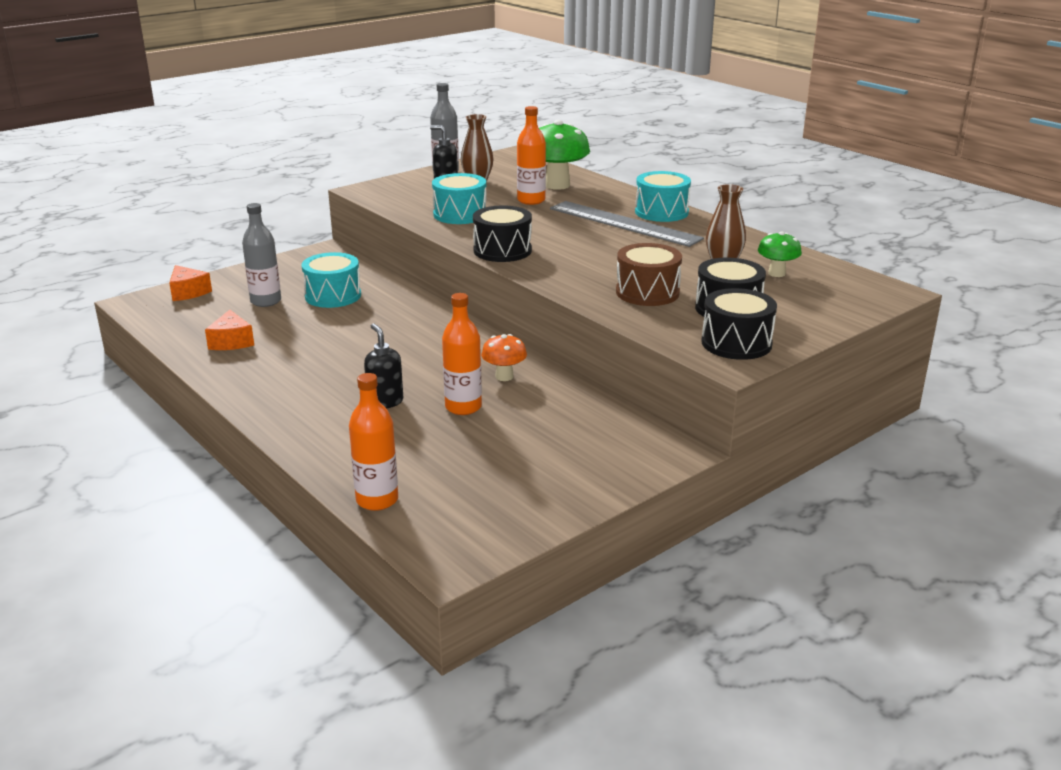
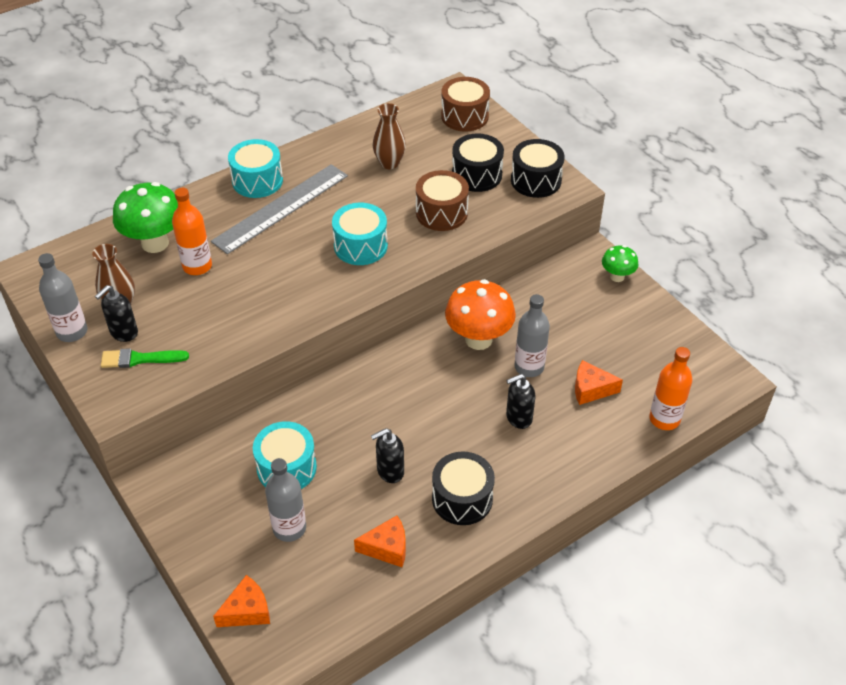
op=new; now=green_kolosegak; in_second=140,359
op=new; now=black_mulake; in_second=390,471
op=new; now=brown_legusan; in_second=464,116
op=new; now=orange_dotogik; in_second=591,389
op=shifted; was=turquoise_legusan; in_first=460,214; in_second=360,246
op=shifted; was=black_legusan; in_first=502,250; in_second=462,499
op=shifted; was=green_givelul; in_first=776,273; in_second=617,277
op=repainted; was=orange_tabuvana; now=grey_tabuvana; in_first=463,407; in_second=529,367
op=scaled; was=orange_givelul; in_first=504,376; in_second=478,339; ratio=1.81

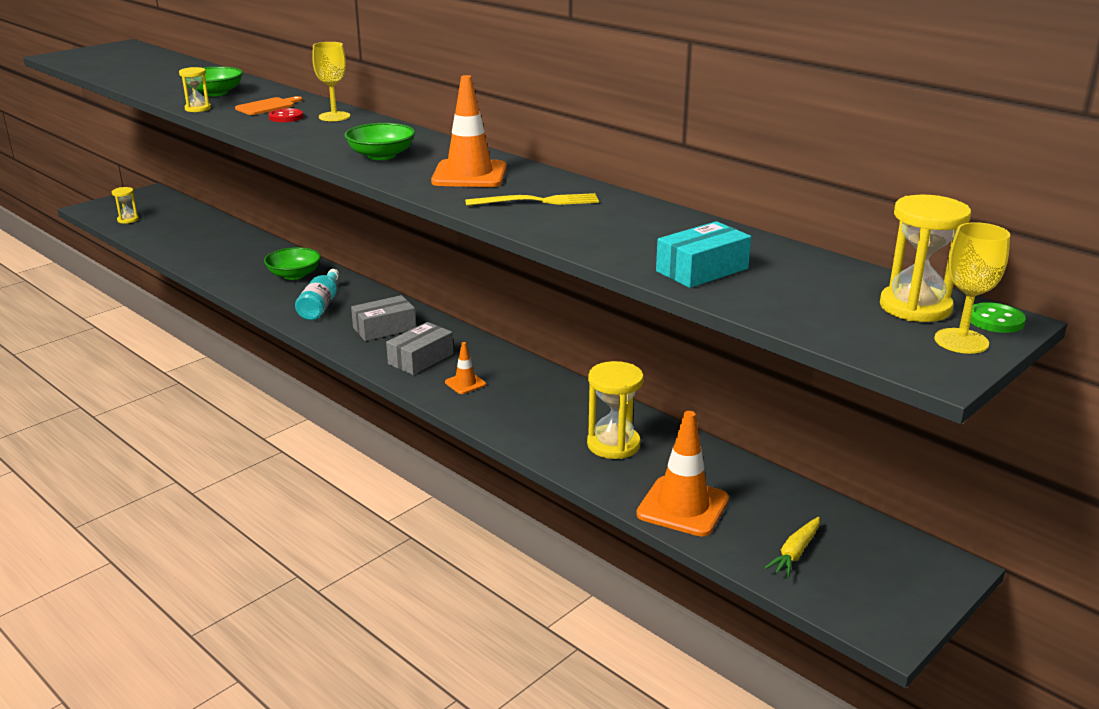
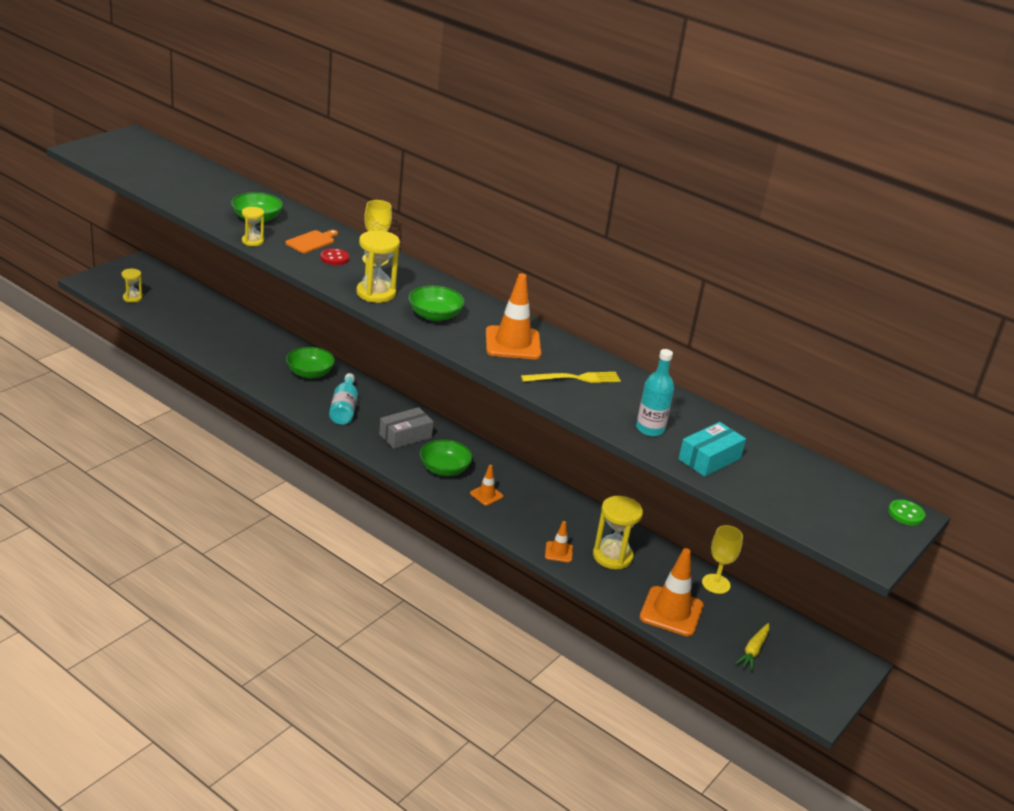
op=new; now=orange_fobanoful; in_second=558,552
op=new; now=turquoise_tabuvana; in_second=650,429
op=shifted; was=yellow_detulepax; in_first=915,307; in_second=376,293
op=shifted; was=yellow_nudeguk; in_first=961,341; in_second=716,584
op=swapped; was=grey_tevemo; now=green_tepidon; in_first=421,359; in_second=444,469

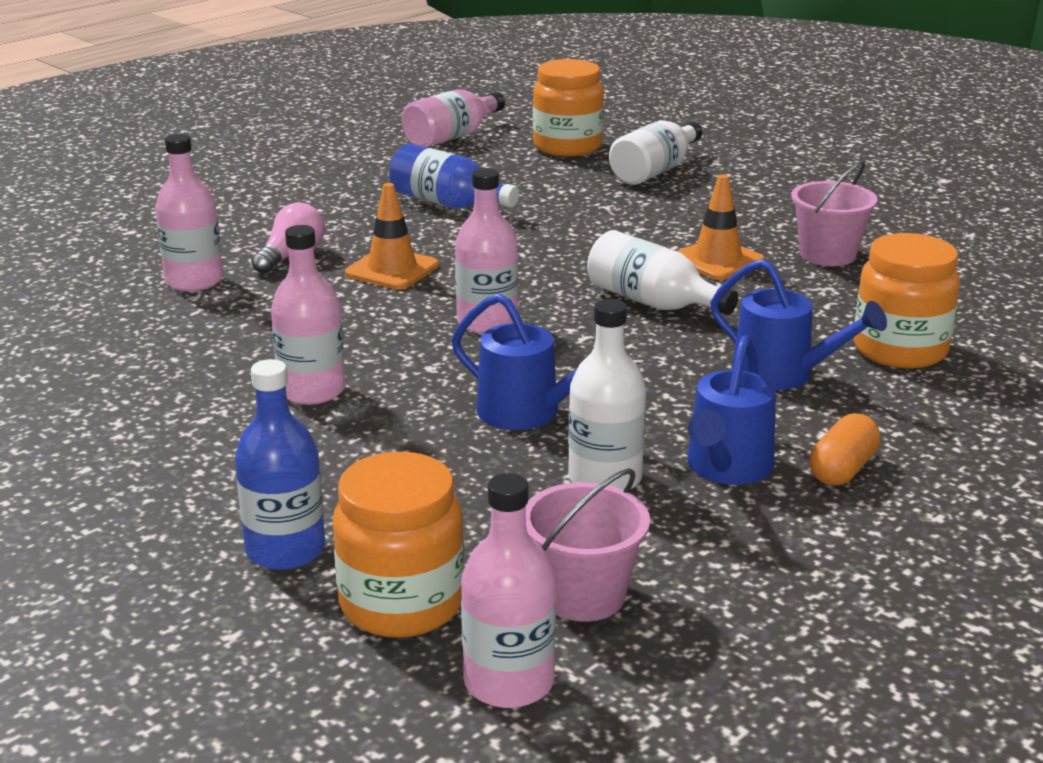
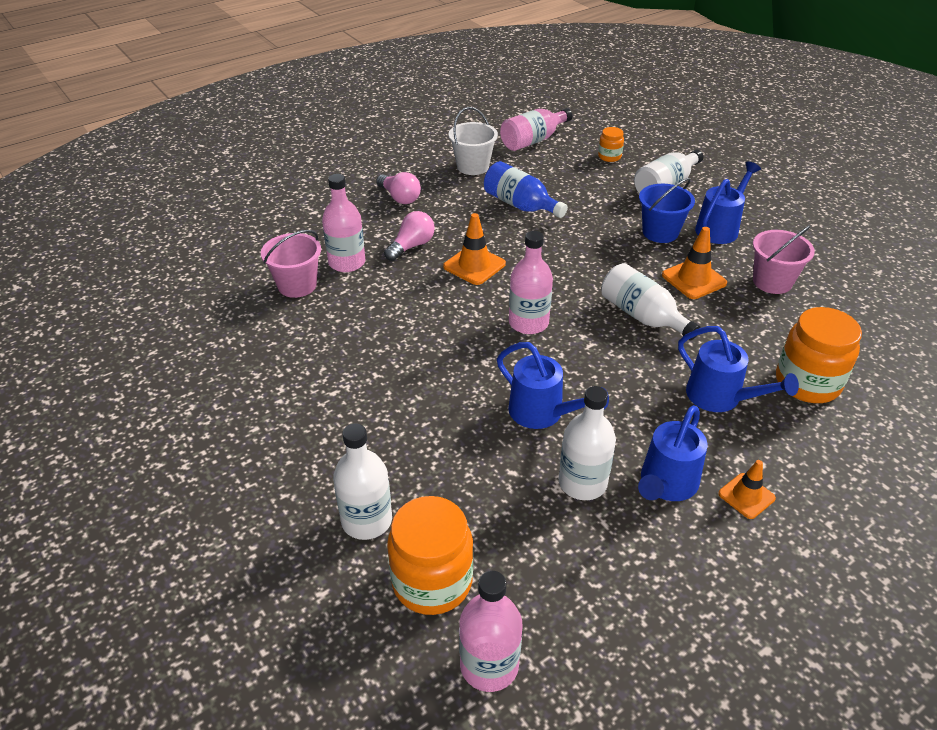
op=gone; was=pink_tabuvana; in_first=312,390
op=new; now=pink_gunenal; in_second=399,197
op=new; now=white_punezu; in_second=473,166
op=new; now=blue_punezu; in_second=660,232
op=new; now=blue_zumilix; in_second=720,228
op=shifted; was=pink_punezu; in_first=583,595; in_second=297,285
op=swapped; was=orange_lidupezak; now=orange_fobanoful; in_first=842,469; in_second=746,496
op=repainted; was=blue_tabuvana; now=white_tabuvana; in_first=285,550; in_second=366,520
op=scaled; was=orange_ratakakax; in_first=567,146; in_second=609,157; ratio=0.5

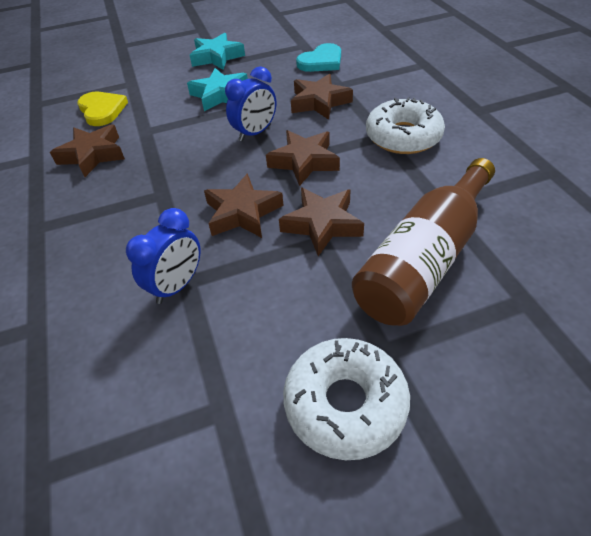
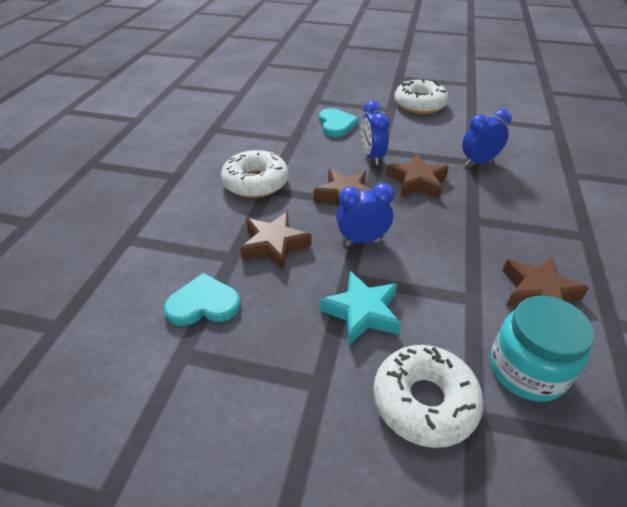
op=gone; was=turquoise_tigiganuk; in_first=216,57
op=new; now=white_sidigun; in_second=424,401
op=swapped; was=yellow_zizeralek; now=turquoise_ratakakax; in_first=102,110; in_second=527,369
op=swapped; was=brown_tigiganuk; now=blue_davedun; in_first=322,224; in_second=372,156
op=swapped; was=brown_tabuvana; now=turquoise_zizeralek; in_first=424,259; in_second=336,125

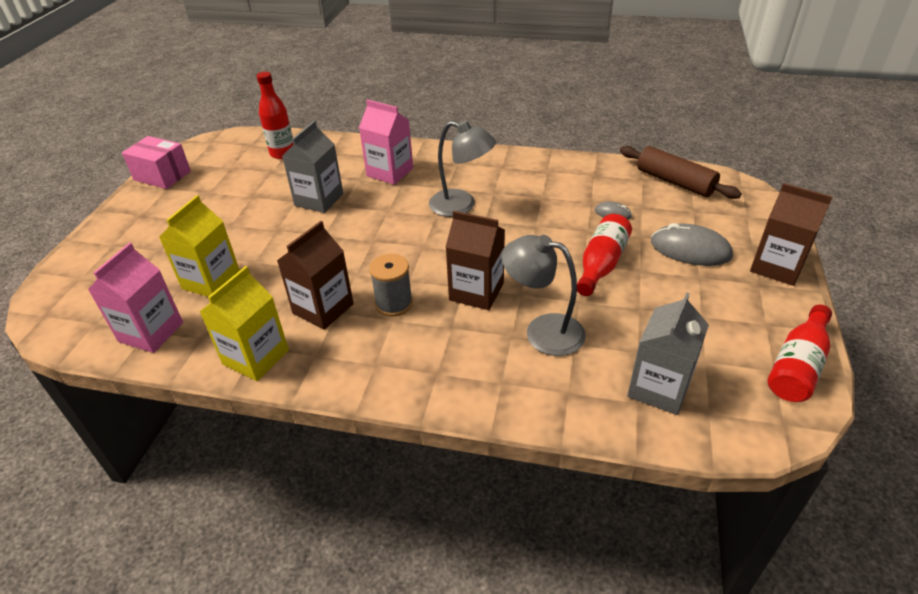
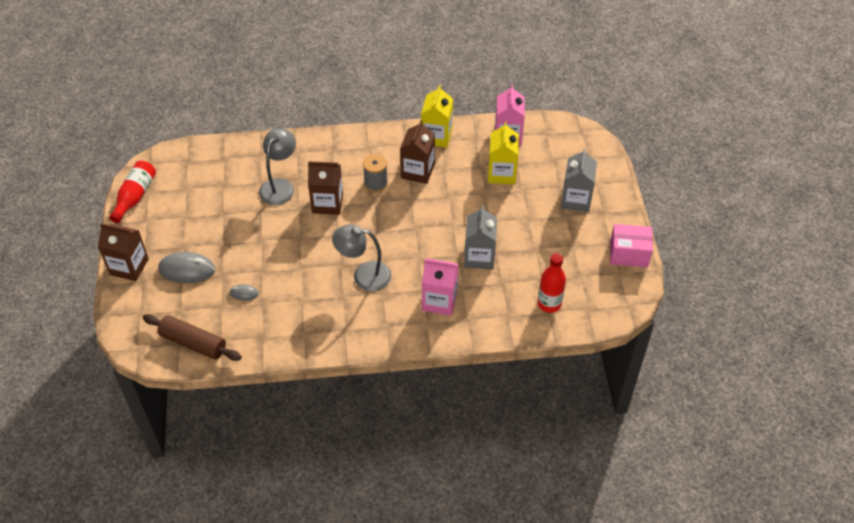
op=gone; was=red_tabuvana; in_first=601,264
op=shifted; was=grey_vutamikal; in_first=659,388; in_second=576,199
op=rotated; was=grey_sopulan; in_first=542,331; in_second=280,186; clockwise=-75

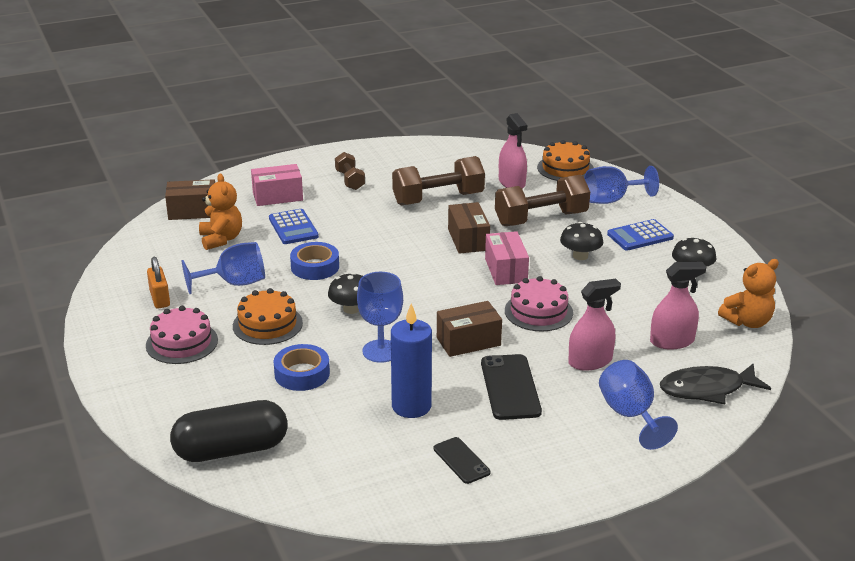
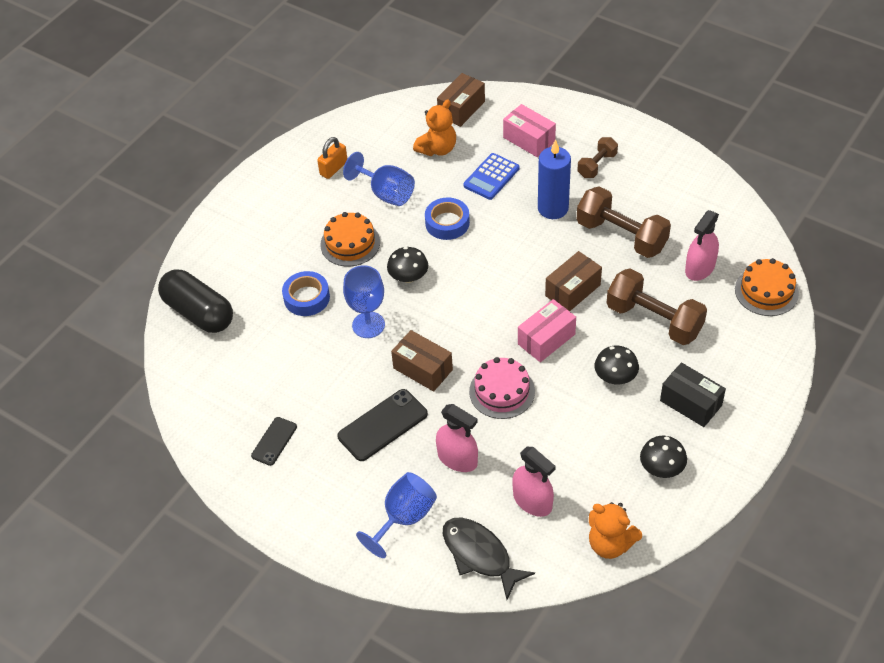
op=gone; was=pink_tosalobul; in_first=182,342
op=gone; was=blue_nudeguk; in_first=612,200
op=shifted; was=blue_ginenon; in_first=411,406; in_second=553,208
op=swapped; was=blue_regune; now=black_tevemo; in_first=640,236; in_second=690,403
op=rotated; was=brown_tevemo; in_first=193,211; in_second=461,109; clockwise=75

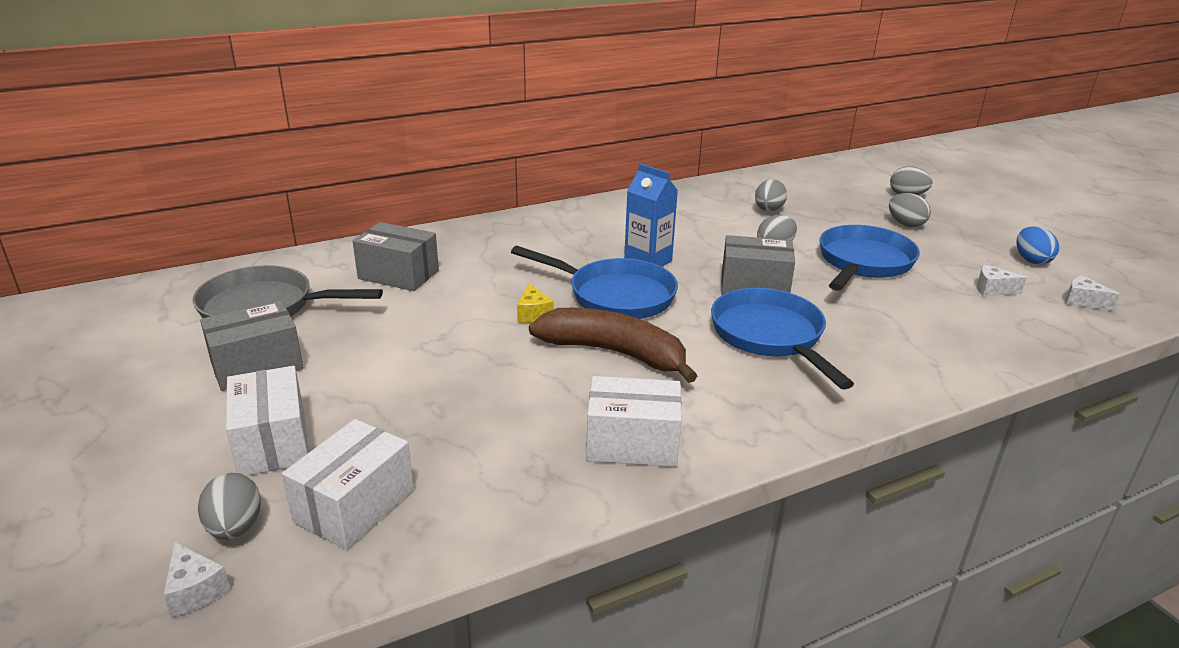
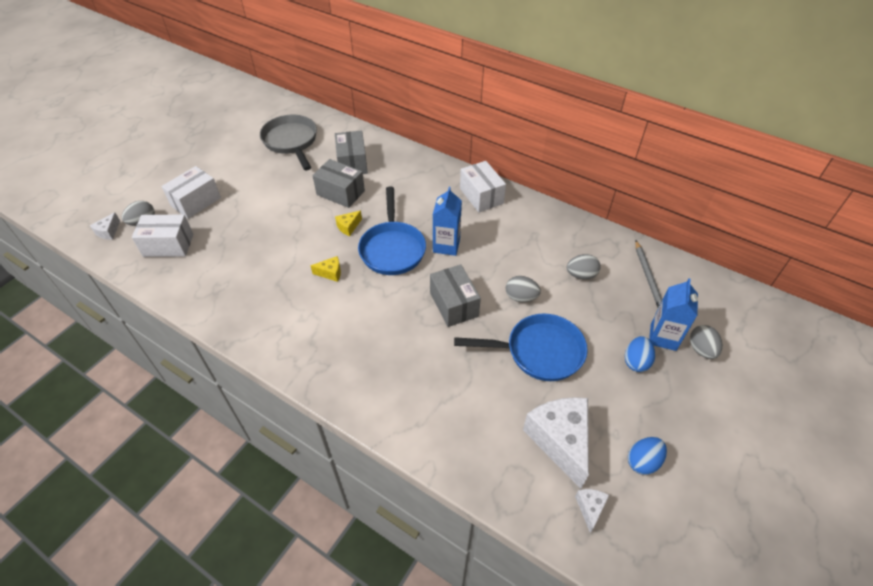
op=gone; was=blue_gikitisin; in_first=770,336
op=new; now=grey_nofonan; in_second=648,277
op=new; now=blue_vutamikal; in_second=663,337
op=shifted; was=grey_tevemo; in_first=257,365; in_second=340,193
op=shifted; was=white_tevemo; in_first=632,443; in_second=481,196
op=swapped; was=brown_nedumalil; now=yellow_dotogik; in_first=614,353; in_second=330,273
op=repainted; was=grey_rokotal; now=blue_rokotal; in_first=905,224; in_second=636,361
op=scaled; was=white_dotogik; in_first=992,289; in_second=560,441; ratio=2.26

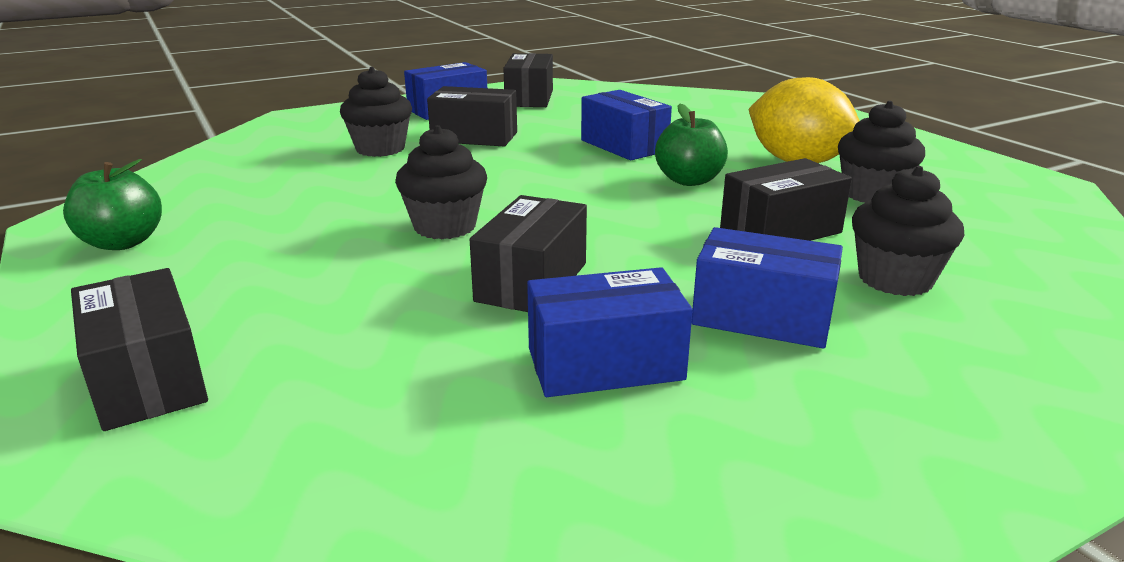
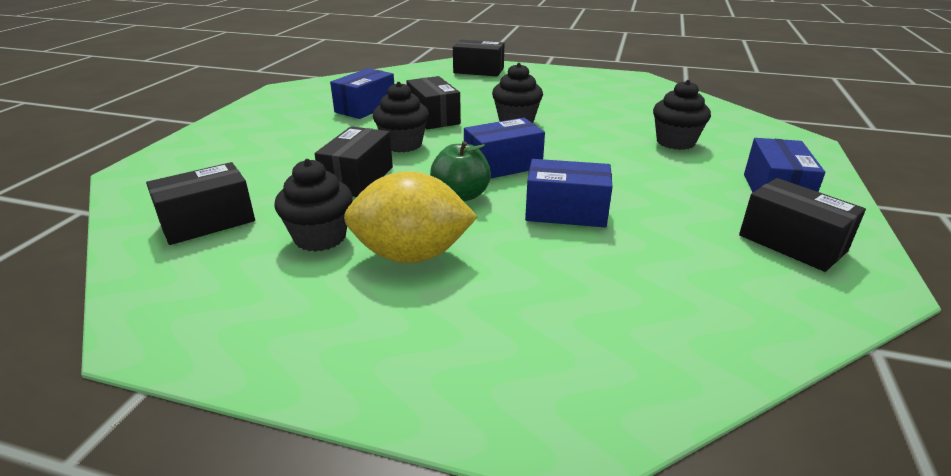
op=gone; was=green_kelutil; in_first=123,243
op=shifted; was=black_tevemo; in_first=474,137; in_second=208,222
op=shifted; was=blue_tevemo; in_first=762,317; in_second=503,165
op=shifted; was=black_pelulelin; in_first=895,279; in_second=403,144

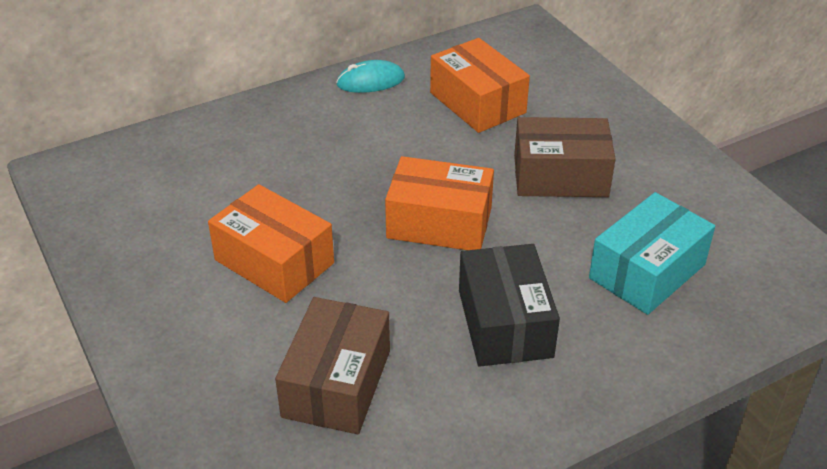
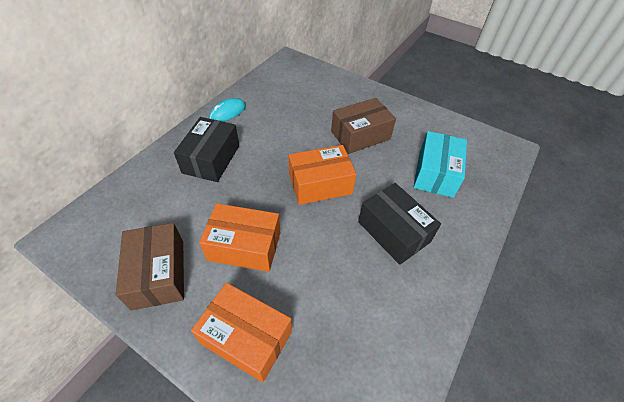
op=new; now=black_tevemo; in_second=211,159
op=shifted; was=brown_tevemo; in_first=336,383; in_second=158,274
op=shifted; was=orange_tevemo; in_first=477,102; in_second=246,337

